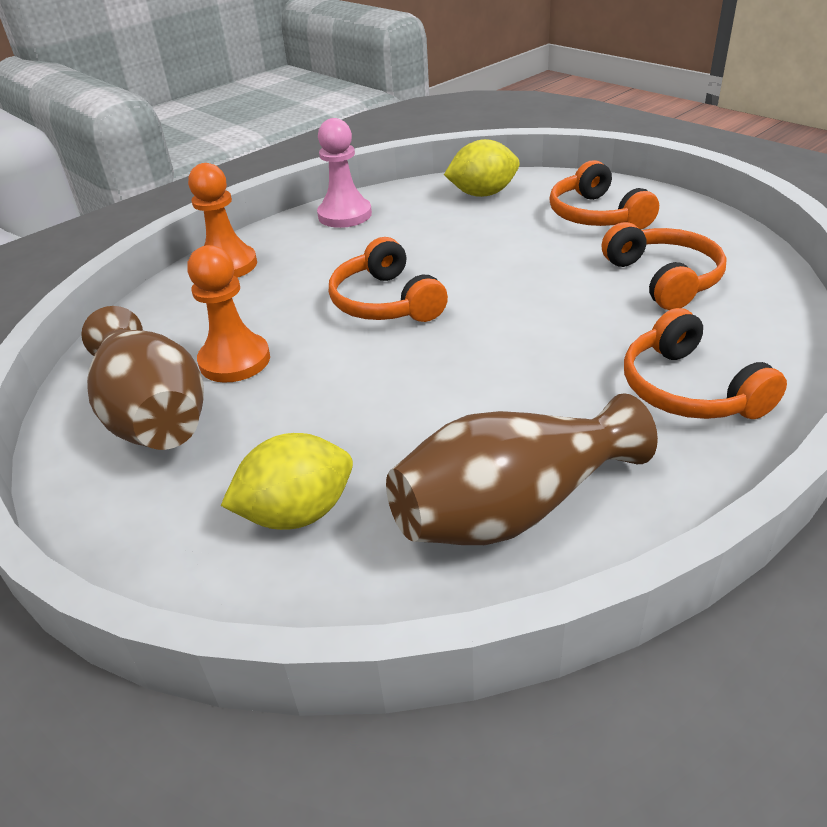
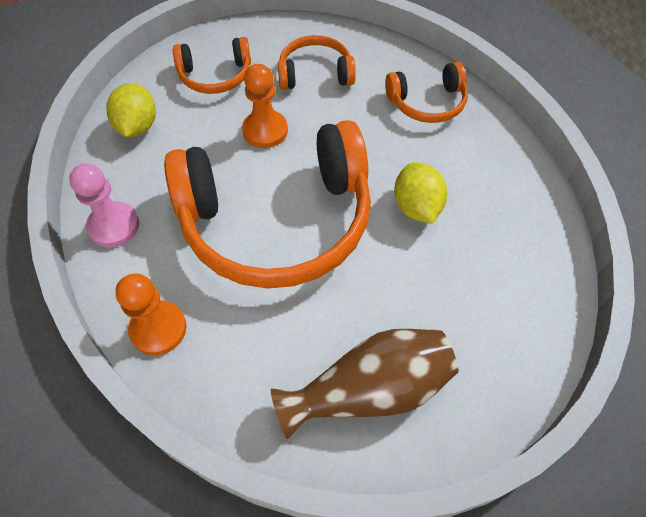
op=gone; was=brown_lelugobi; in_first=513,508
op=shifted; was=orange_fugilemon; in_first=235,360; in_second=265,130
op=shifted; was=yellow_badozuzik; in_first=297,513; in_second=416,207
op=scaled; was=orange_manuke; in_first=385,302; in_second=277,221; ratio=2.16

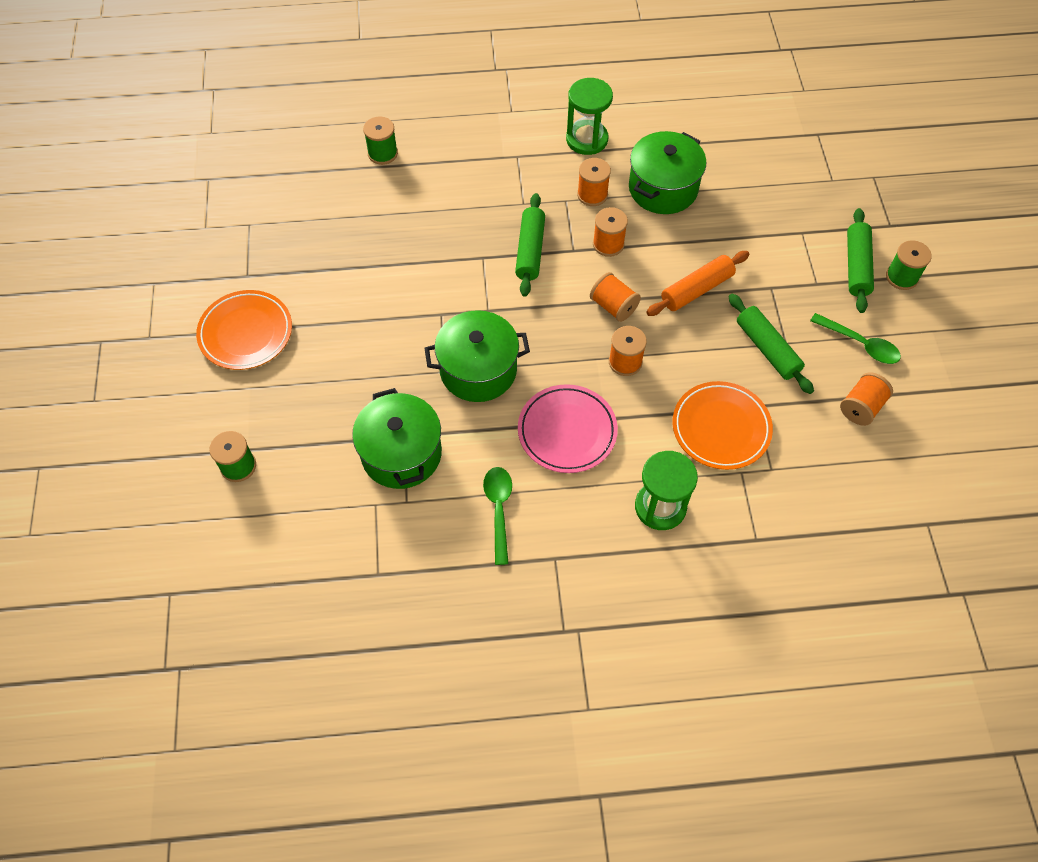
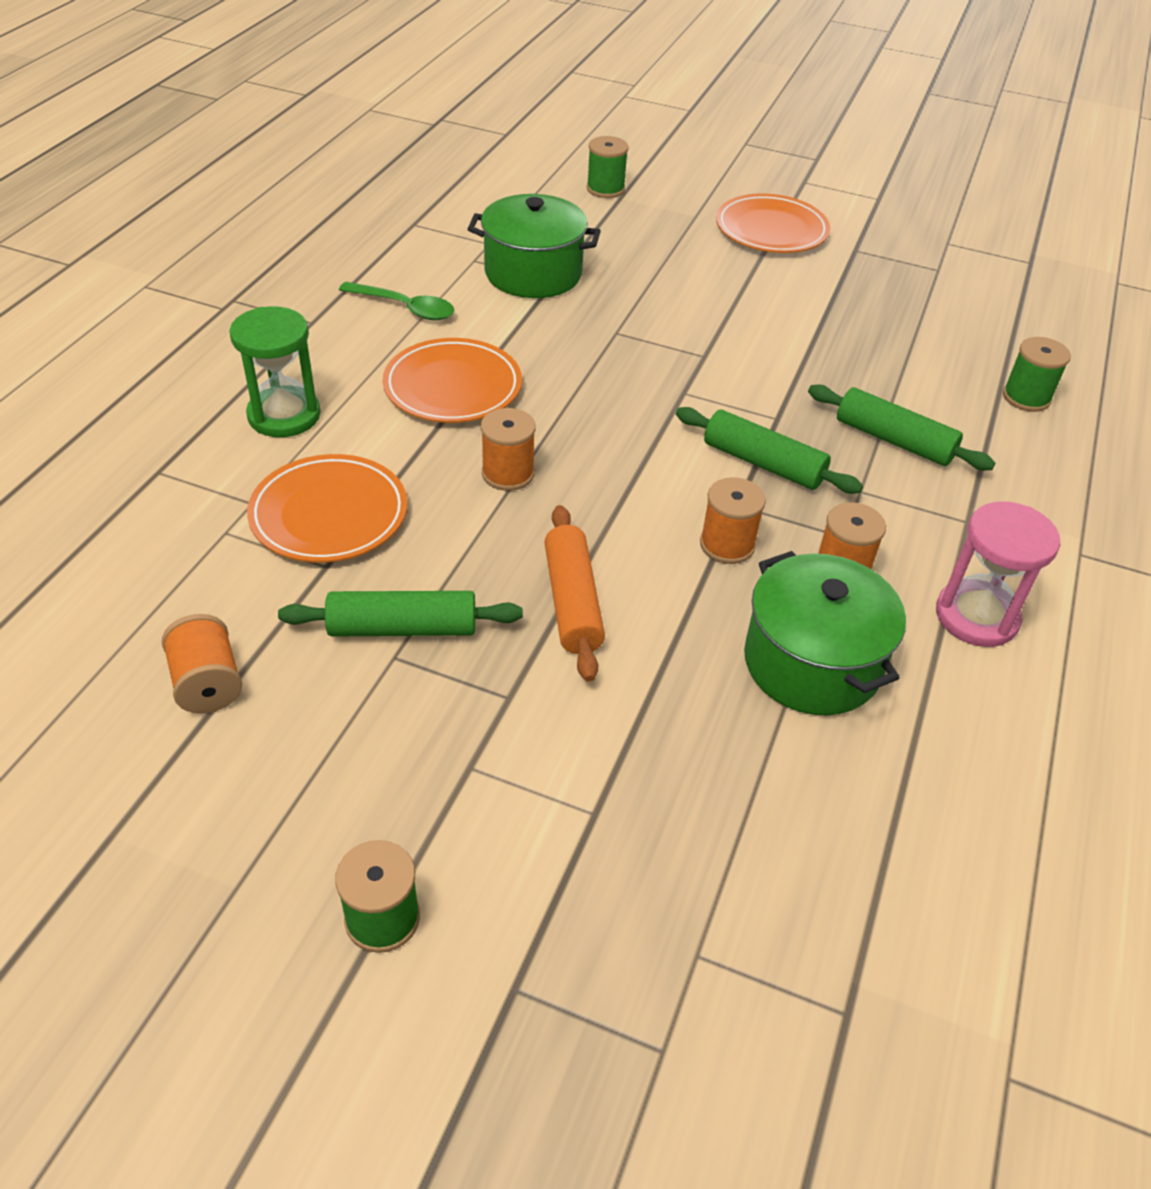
op=gone; was=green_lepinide; in_first=478,370
op=gone; was=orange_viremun; in_first=613,306
op=gone; was=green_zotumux; in_first=860,344
op=shifted; was=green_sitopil; in_first=856,266; in_second=894,440
op=repainted; was=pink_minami; now=orange_minami; in_first=567,431; in_second=453,387
op=repainted; was=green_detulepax; now=pink_detulepax; in_first=587,139; in_second=976,616

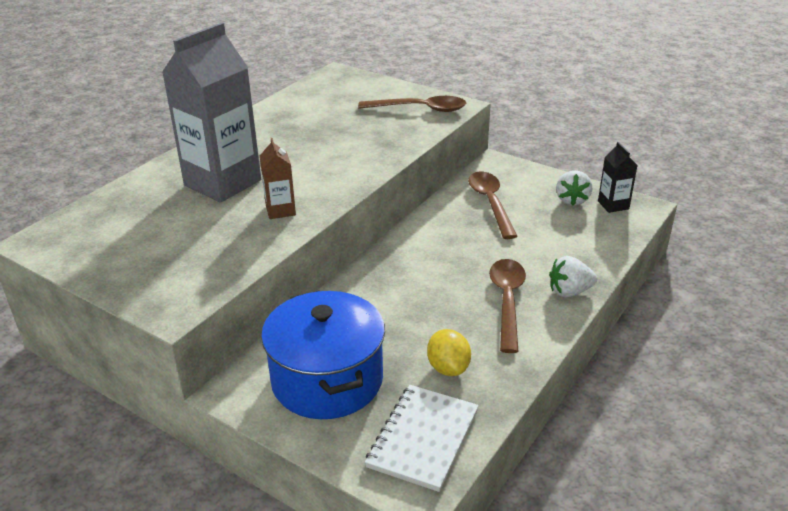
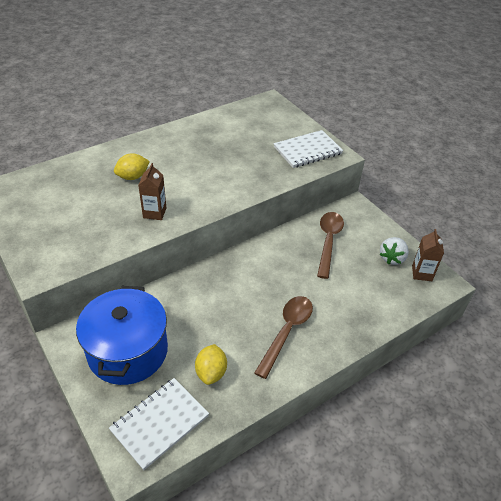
op=gone; was=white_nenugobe; in_first=569,291
op=swapped; was=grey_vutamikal; now=yellow_badozuzik; in_first=222,183; in_second=133,177
op=swapped; was=brown_zotumux; now=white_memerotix; in_first=420,109; in_second=307,150
op=repainted; was=black_vutamikal; now=brown_vutamikal; in_first=613,205; in_second=422,273

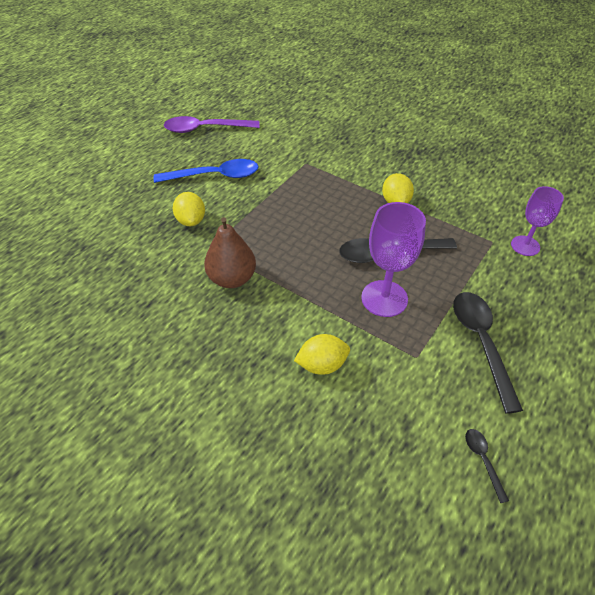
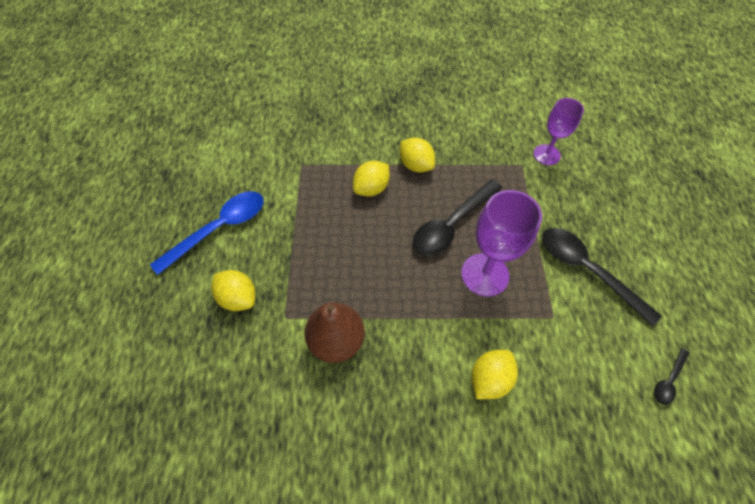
op=gone; was=purple_zotumux; in_first=205,129
op=new; now=yellow_badozuzik; in_second=371,188
op=rotated; was=black_zotumux; in_first=483,460; in_second=668,380; clockwise=-90

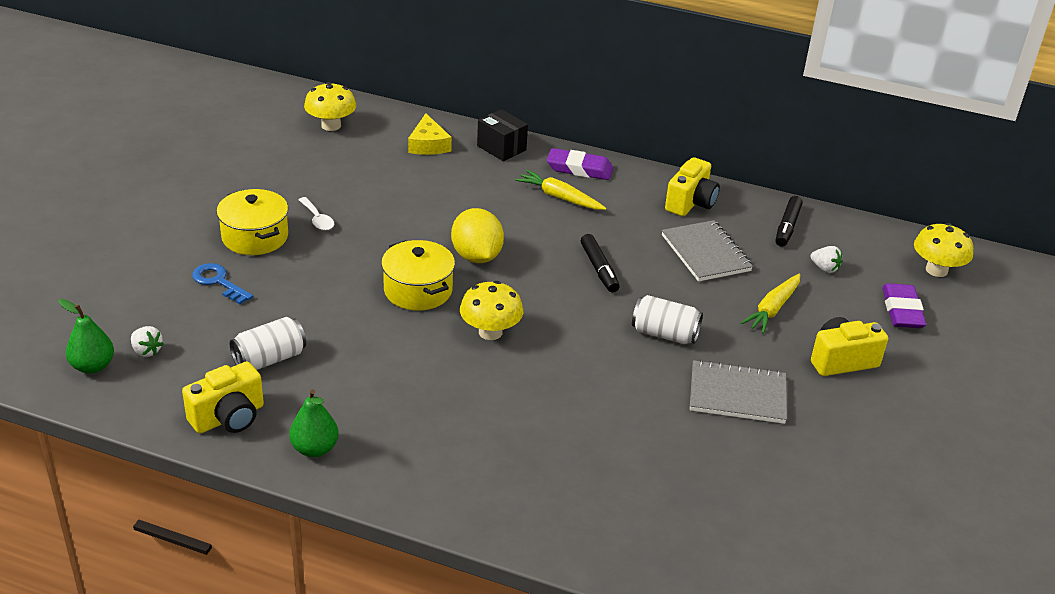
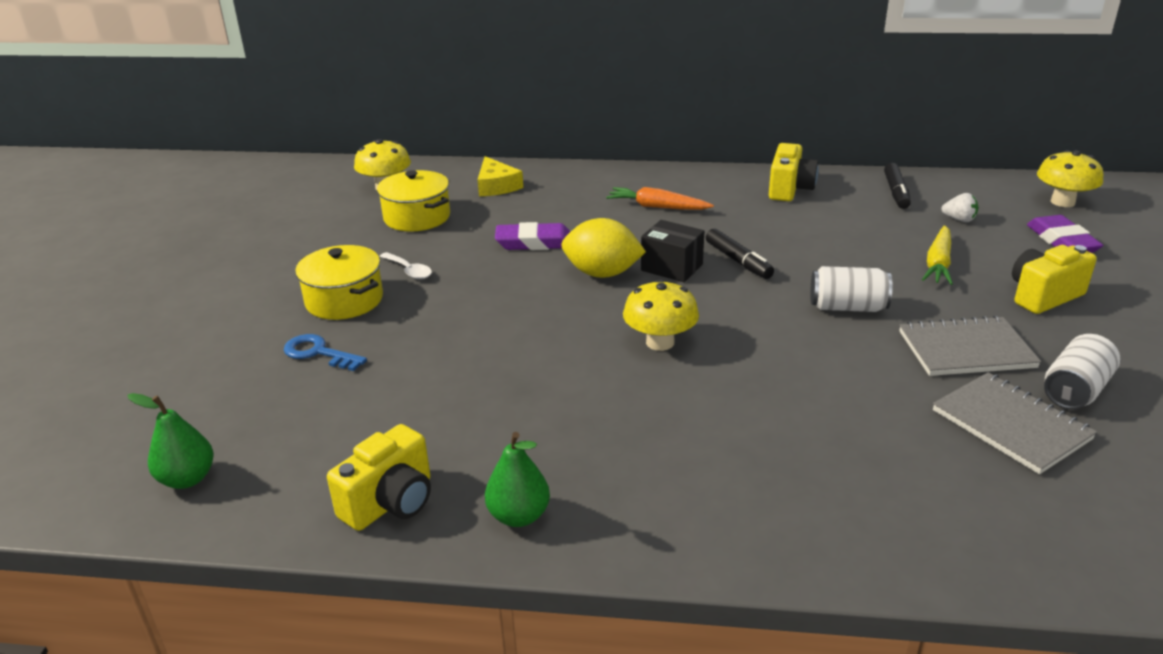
op=gone; was=white_nenugobe; in_first=147,351
op=shifted; was=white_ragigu; in_first=269,359; in_second=1075,390
op=shifted; was=yellow_lepinide; in_first=418,290; in_second=417,217
op=shifted; was=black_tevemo; in_first=501,148; in_second=671,267
op=shifted; was=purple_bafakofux; in_first=579,169; in_second=534,242
op=shifted; was=grey_memerotix; in_first=705,253; in_second=1011,425
op=repainted; was=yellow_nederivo; now=orange_nederivo; in_first=559,197; in_second=657,207
op=rotated; was=yellow_badozuzik; in_first=476,256; in_second=602,273; clockwise=-45

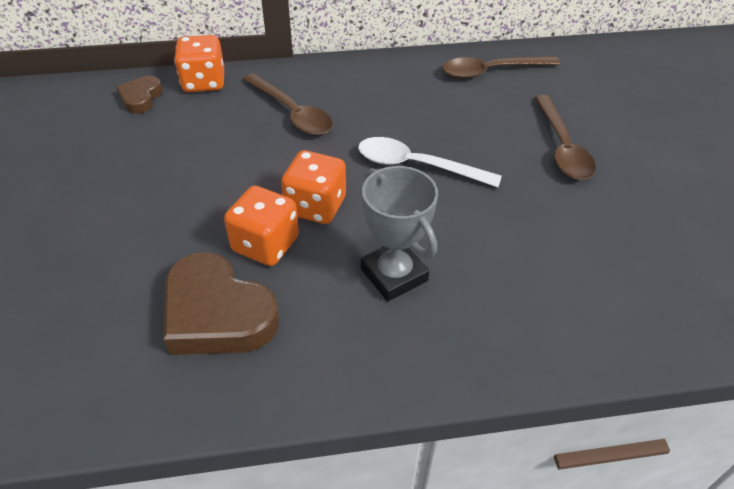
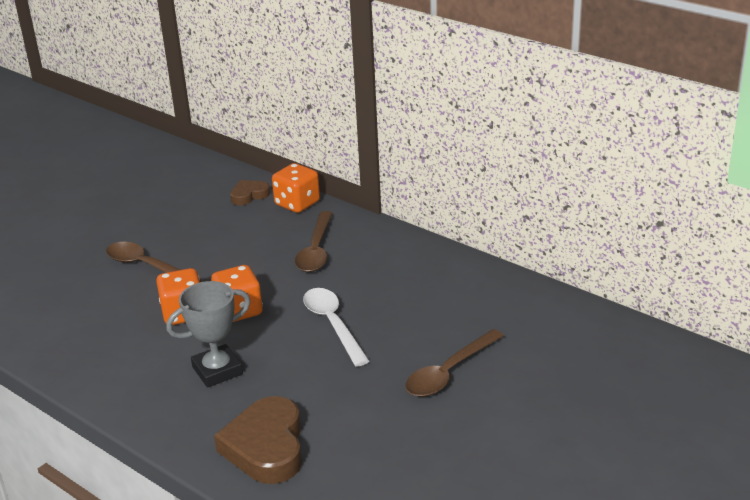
op=shifted; was=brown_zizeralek; in_first=217,314; in_second=266,447
op=shifted; was=brown_zotumux; in_first=491,71; in_second=147,266
op=rotated; was=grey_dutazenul; in_first=394,275; in_second=217,370; clockwise=45

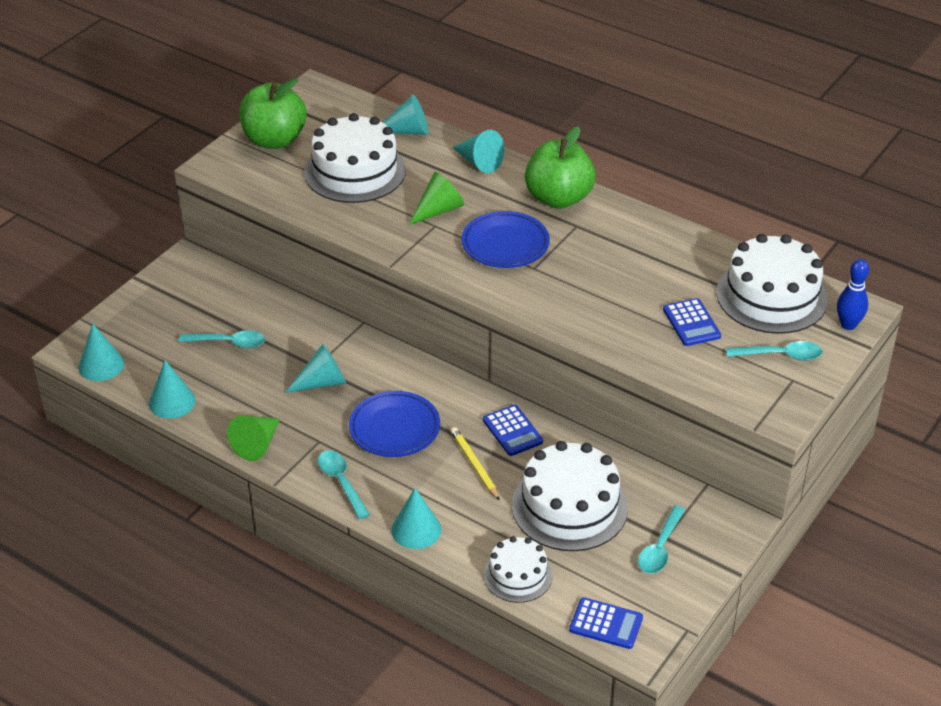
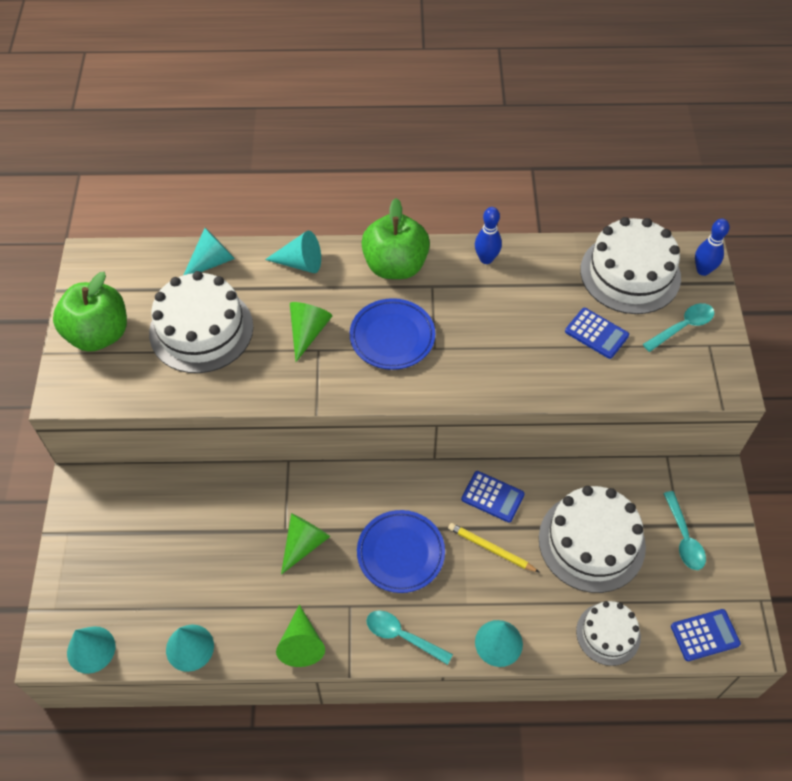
op=gone; was=turquoise_zotumux; in_first=229,342
op=new; now=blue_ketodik; in_second=486,259
op=repainted; was=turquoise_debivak; now=green_debivak; in_first=322,382; in_second=304,543

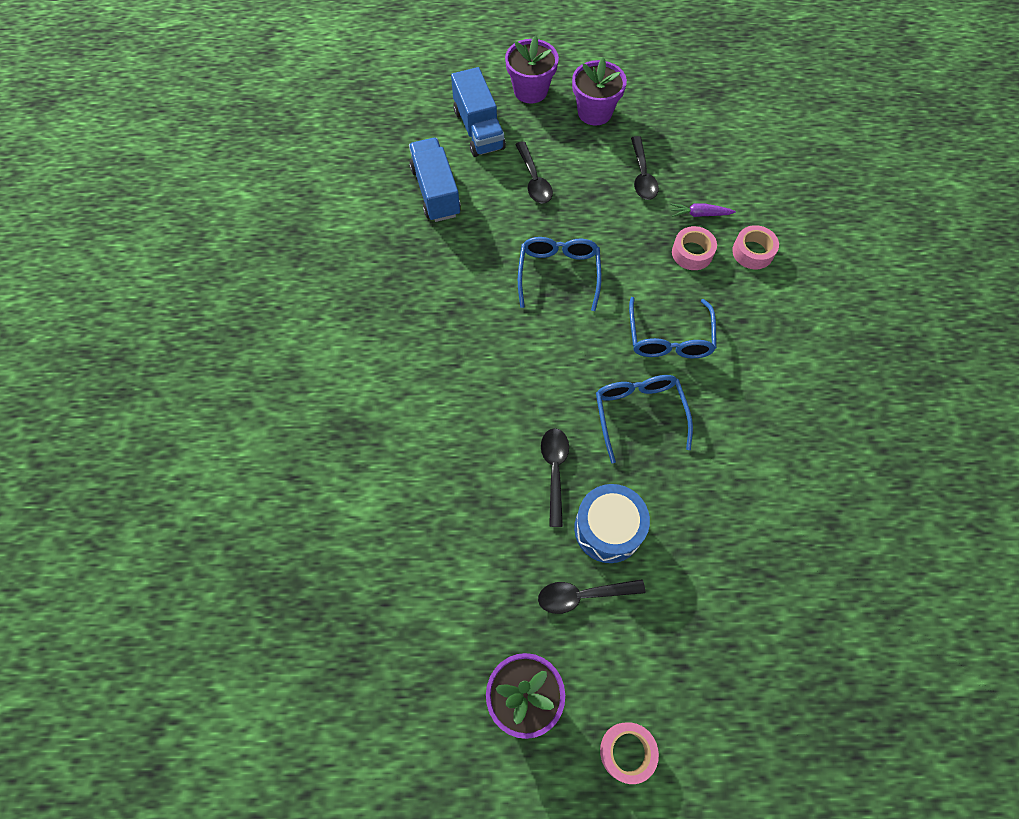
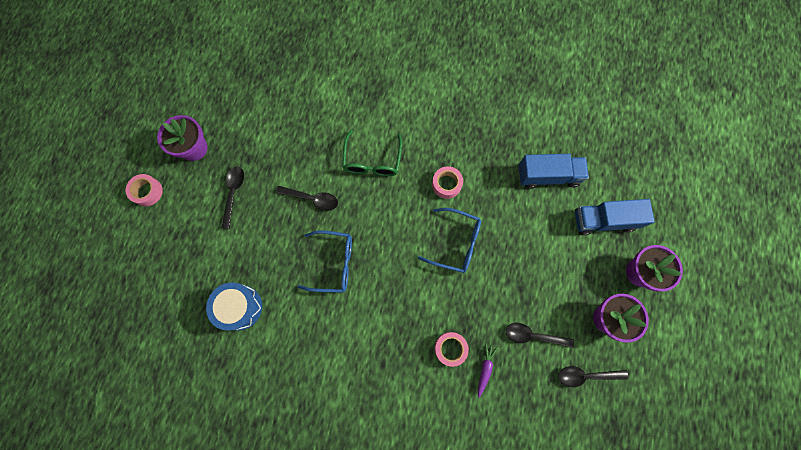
op=gone; was=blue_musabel; in_first=669,338
op=new; now=green_musabel; in_second=372,161
op=shifted; was=black_zotumux; in_first=534,180; in_second=586,375
op=shifted; was=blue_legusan; in_first=608,529; in_second=240,307
op=shifted; was=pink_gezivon; in_first=752,252; in_second=446,184

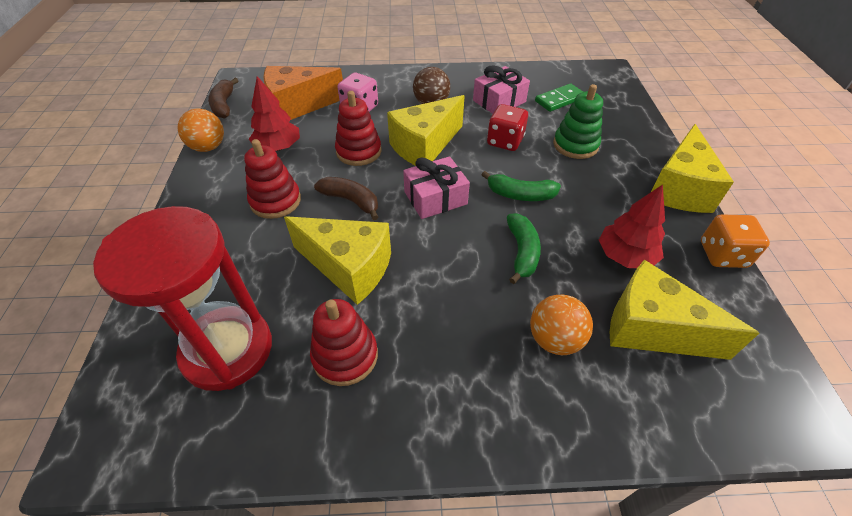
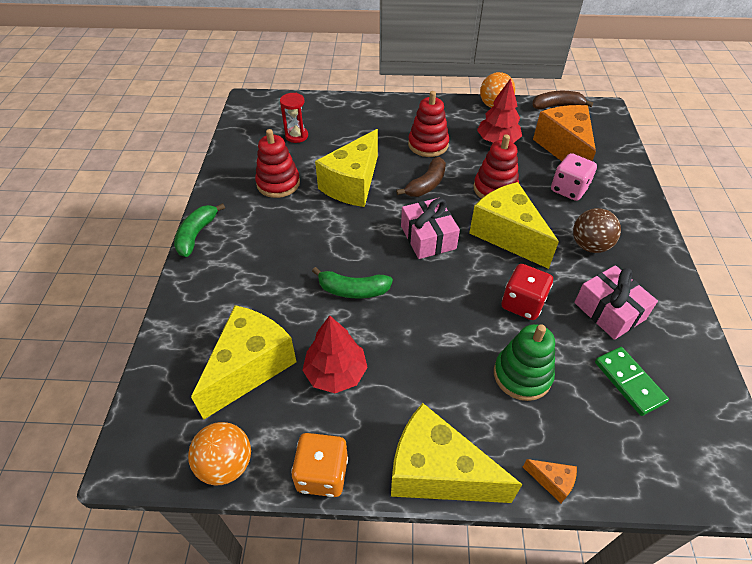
op=new; now=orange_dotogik; in_second=552,481
op=shifted; was=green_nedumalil; in_first=520,195; in_second=197,234
op=shifted; was=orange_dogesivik; in_first=554,339; in_second=226,464
op=scaled; was=red_detulepax; in_first=227,350; in_second=296,136; ratio=0.43

